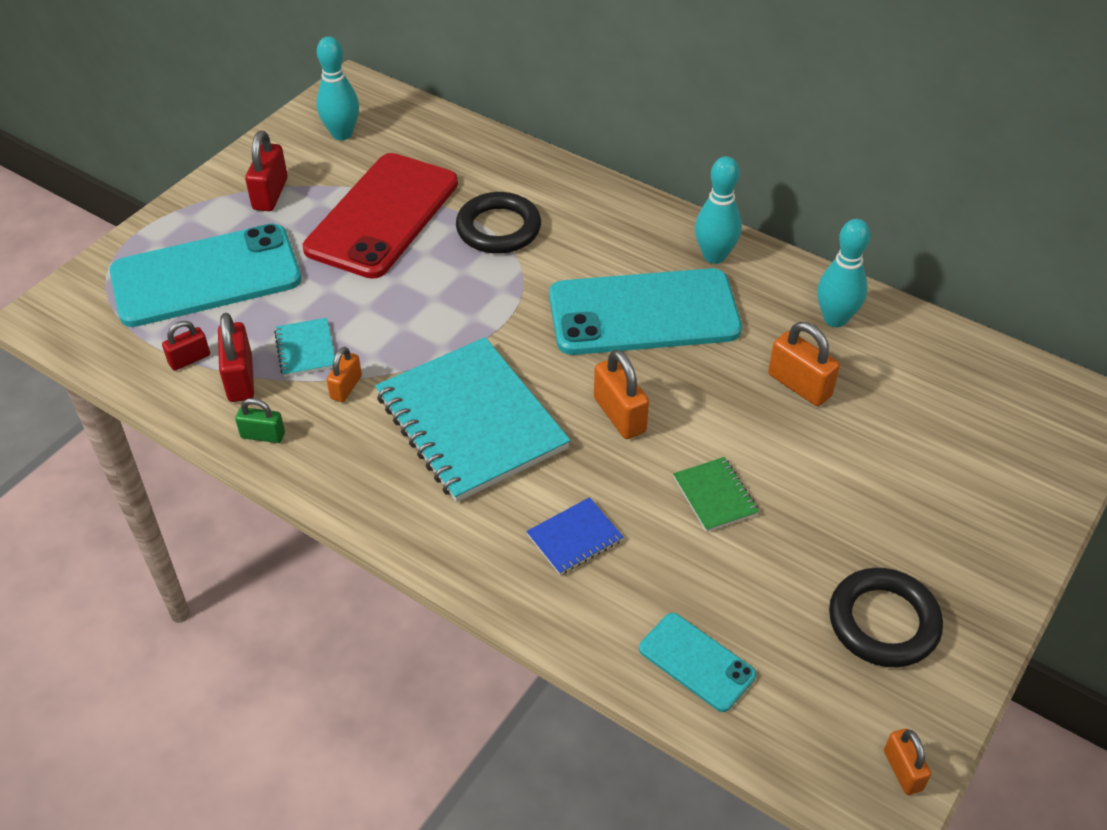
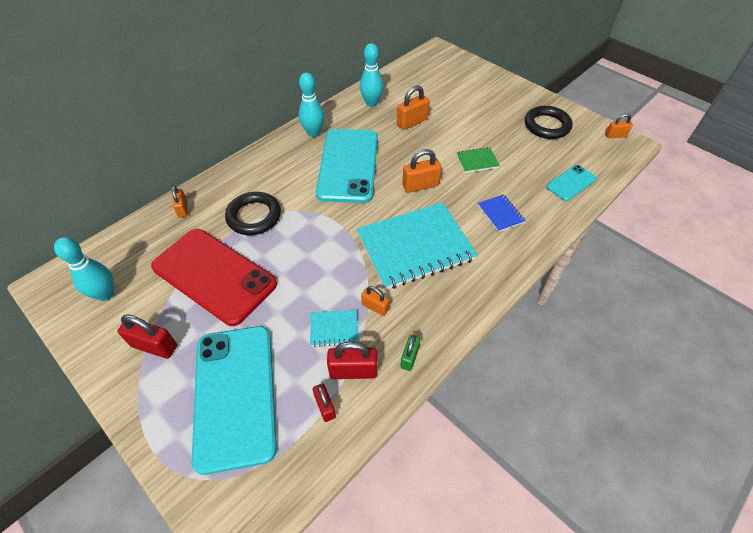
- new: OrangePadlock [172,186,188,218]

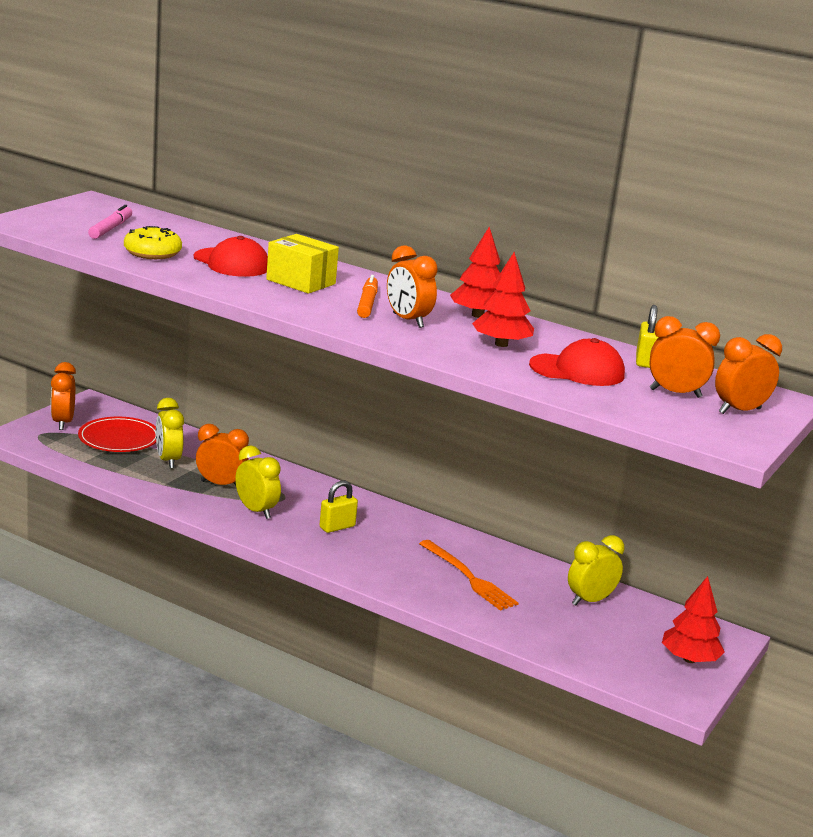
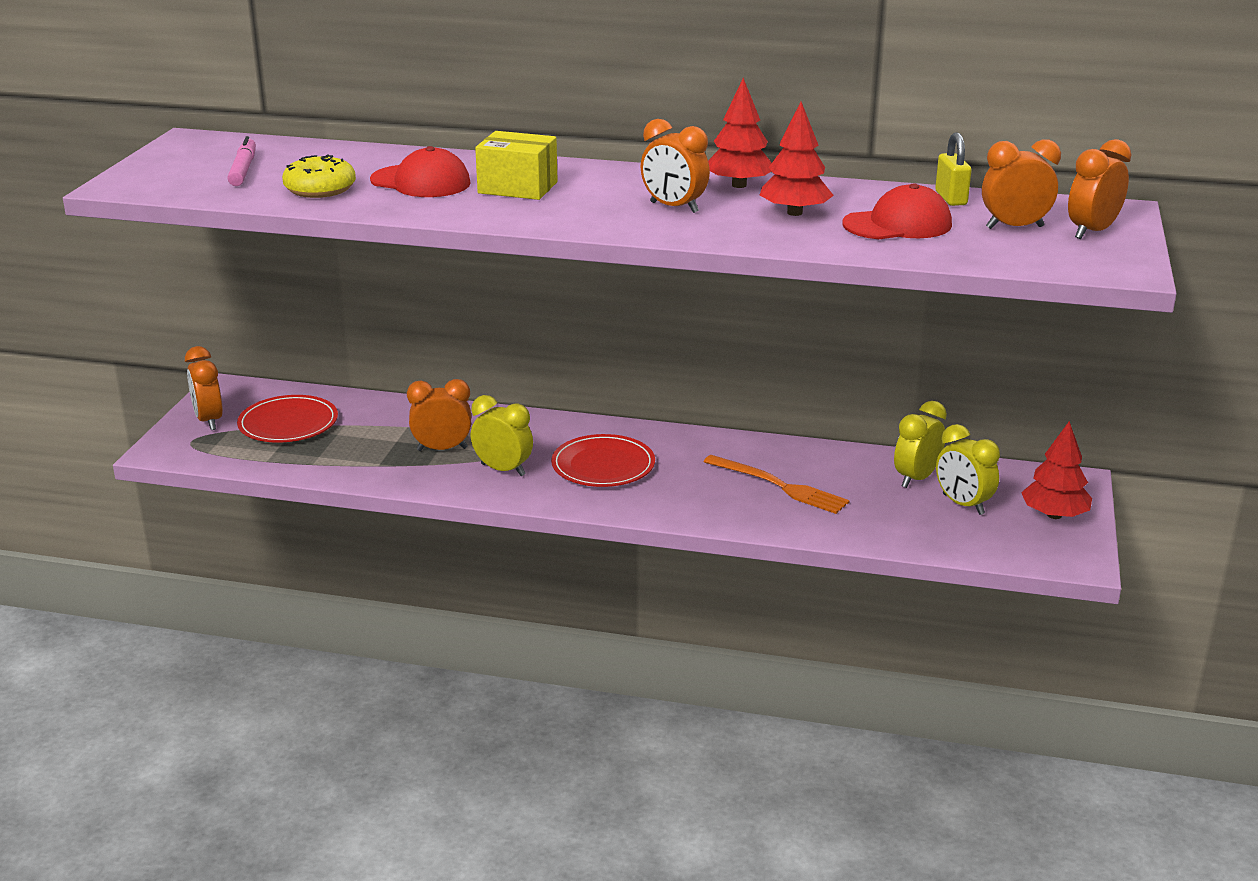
- shifted: YellowClock [156,398,184,469] to [936,424,1000,515]
- swapped: YellowPadlock [320,480,358,533] to RedPlate [551,434,655,487]
- gone: OrangeMarker [357,275,378,318]

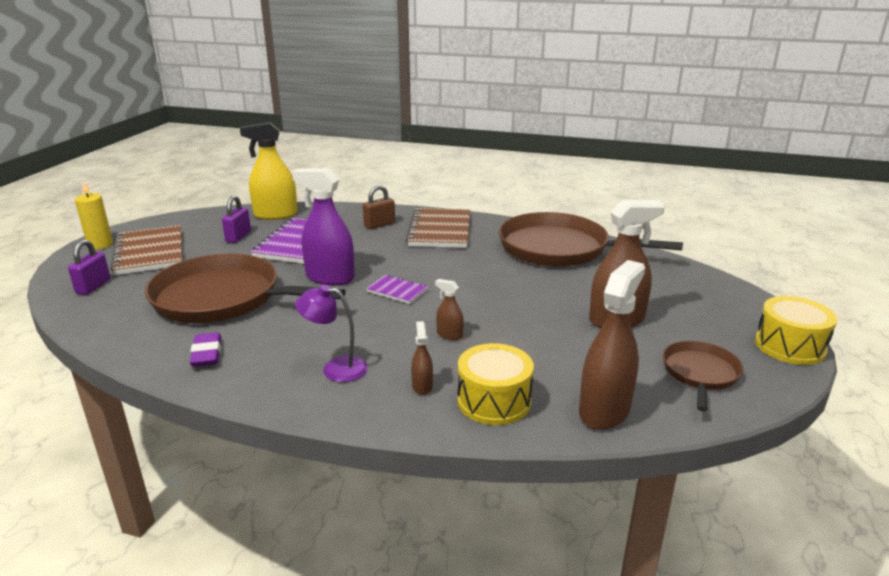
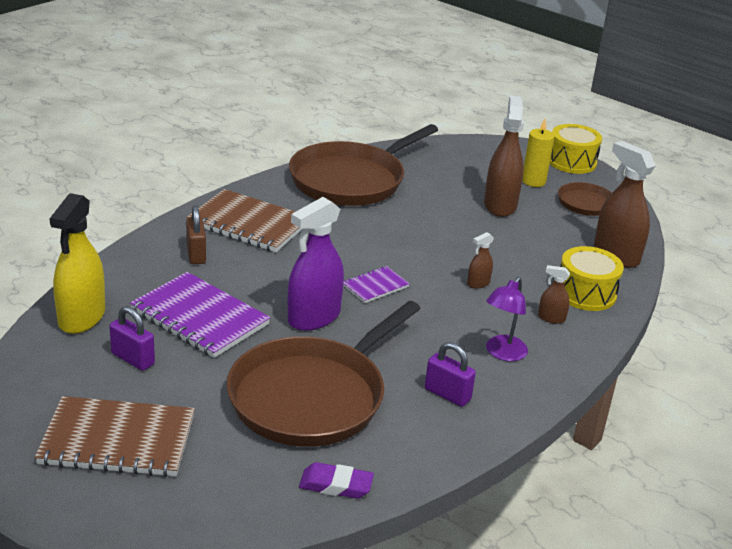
- shifted: PurplePadlock [68,240,110,295] to [425,342,476,407]
- shifted: YellowCandle [75,181,113,250] to [522,119,555,187]
- shifted: PurpleEraser [190,332,221,367] to [299,462,374,499]

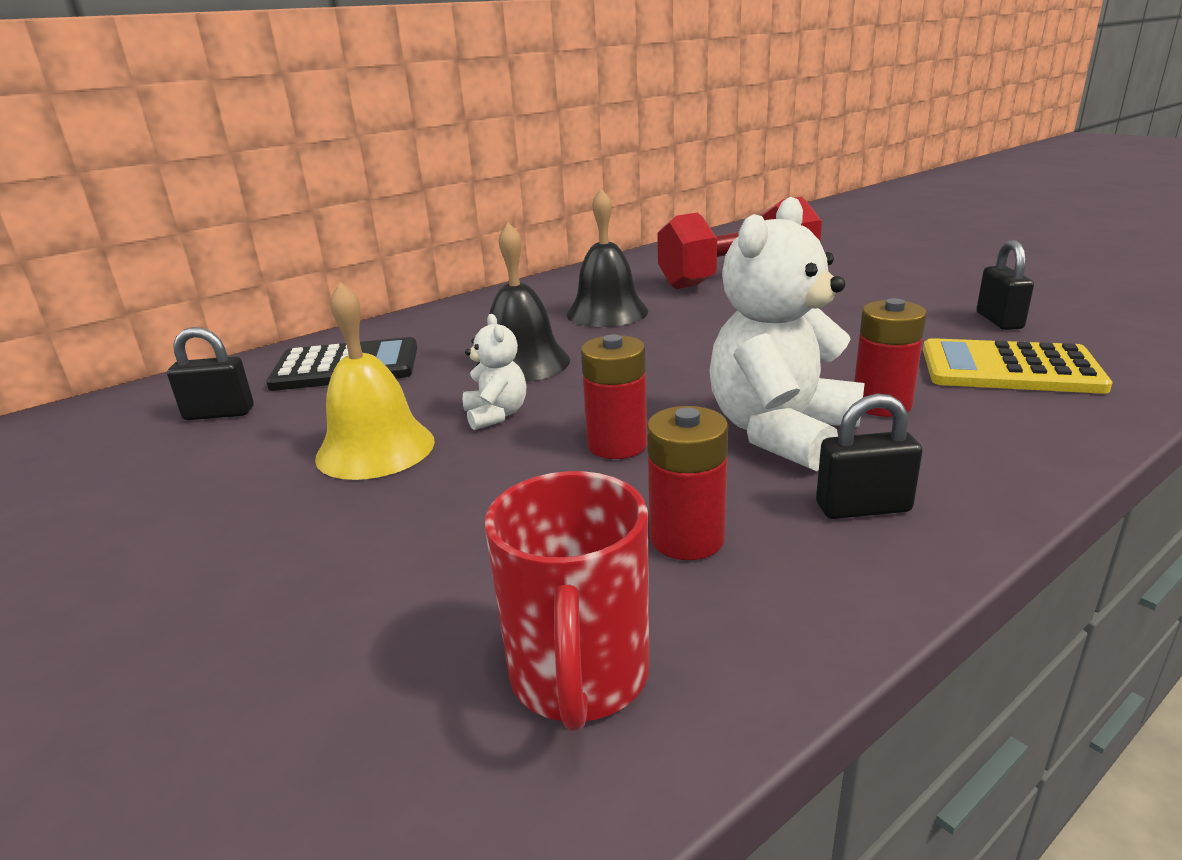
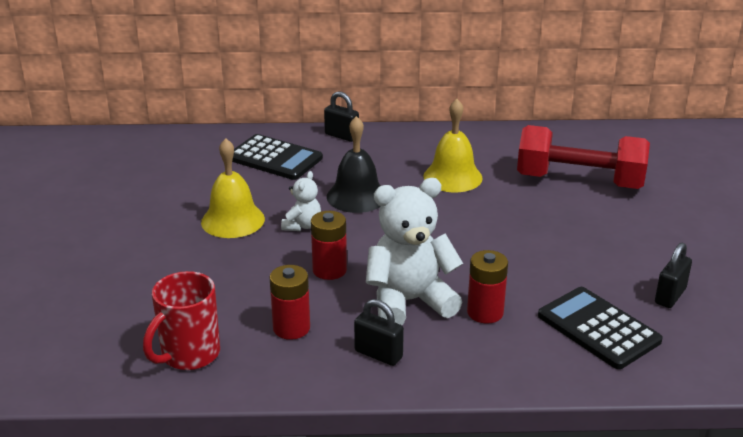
- shifted: BlackPadlock [167,327,254,420] to [324,92,359,142]
- repainted: BlackBell [567,189,648,327] to YellowBell [423,99,483,193]
- repainted: YellowCalculator [923,338,1112,394] to BlackCalculator [538,287,663,369]

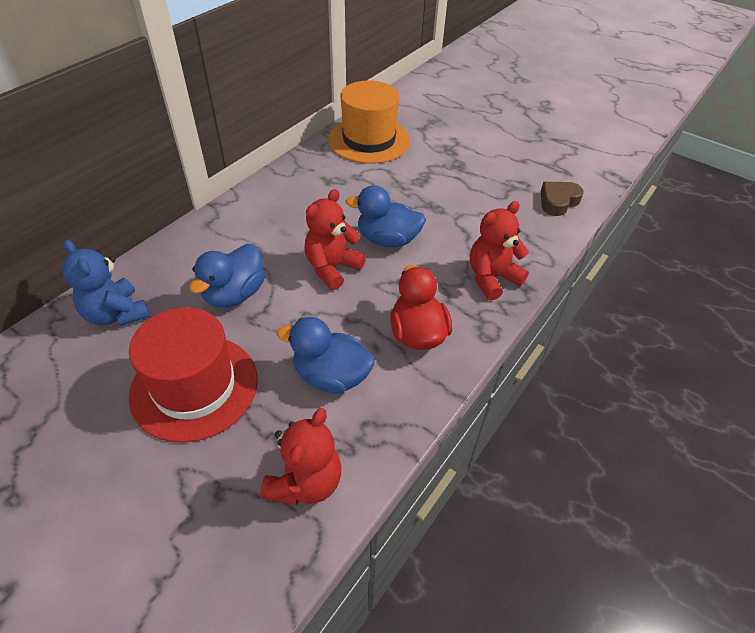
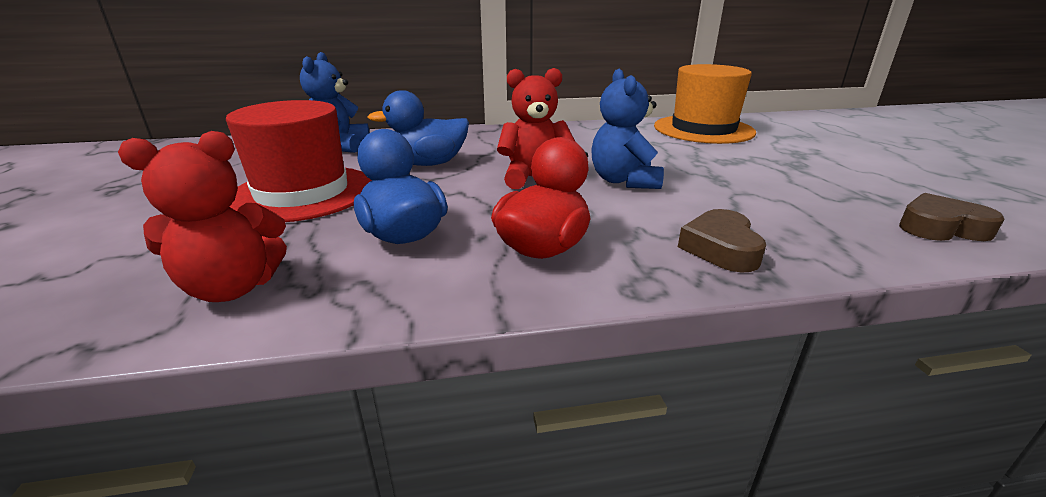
- swapped: BlueDuck [346,185,426,247] to BlueTeddyBear [591,69,664,189]
- swapped: RedTeddyBear [470,201,529,300] to BrownHeart [678,209,766,273]

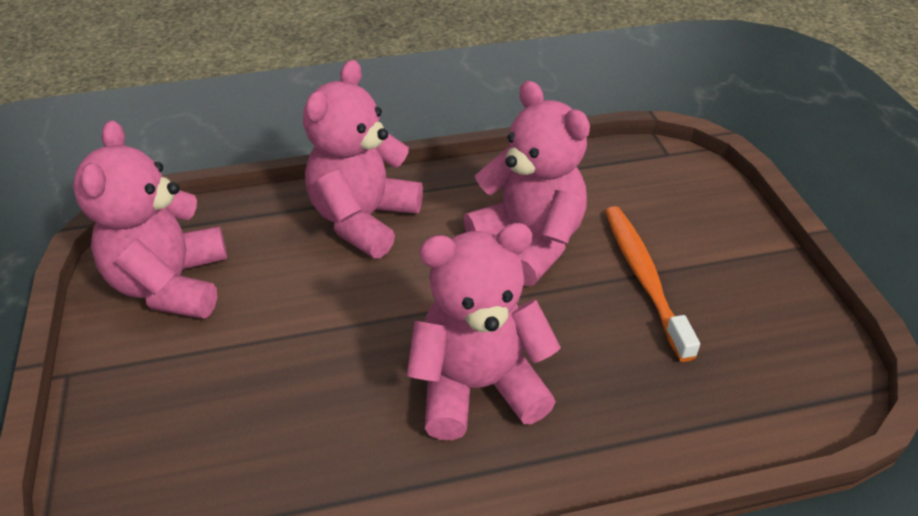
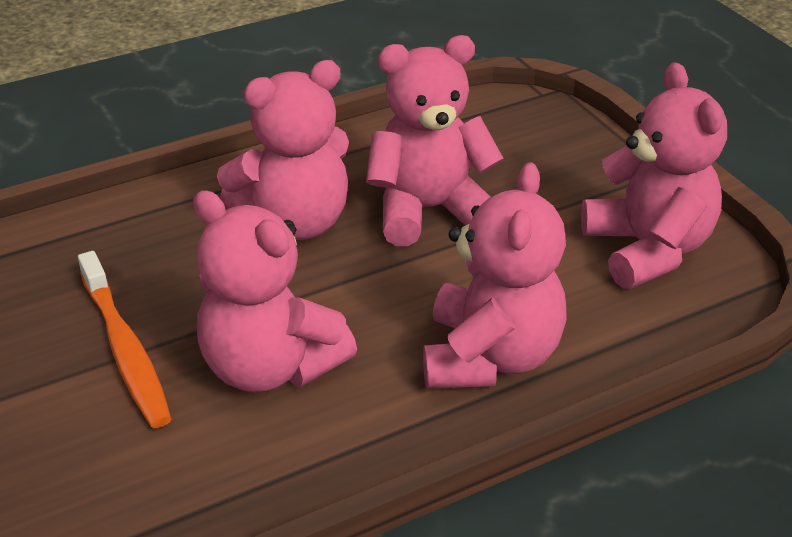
- new: PinkTeddyBear [366,35,504,246]

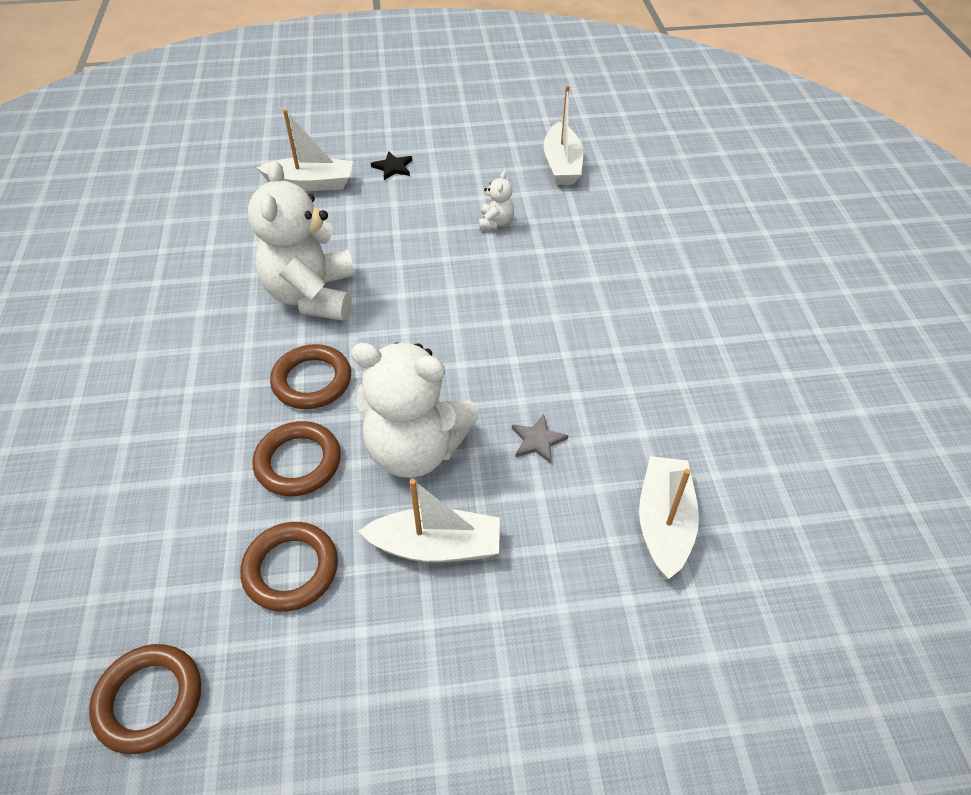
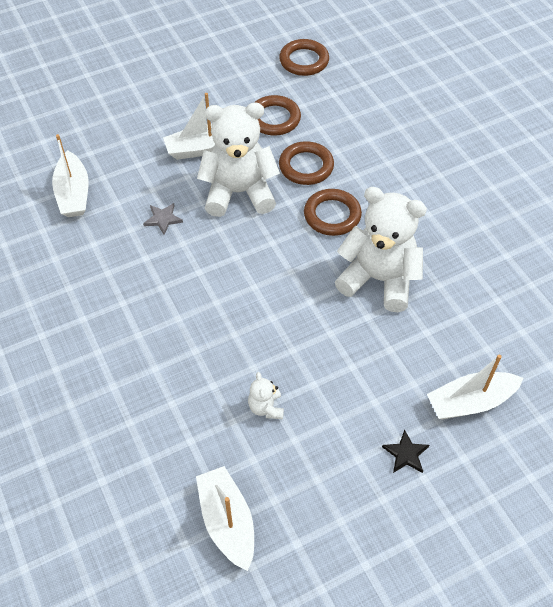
- rotated: WhiteTeddyBear [248,161,355,321] = [335,187,427,312] 45 degrees counterclockwise

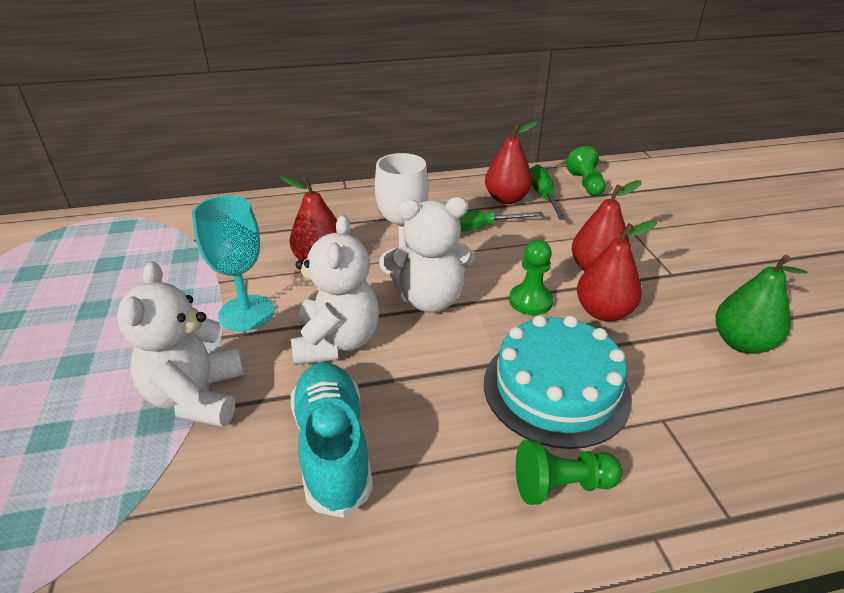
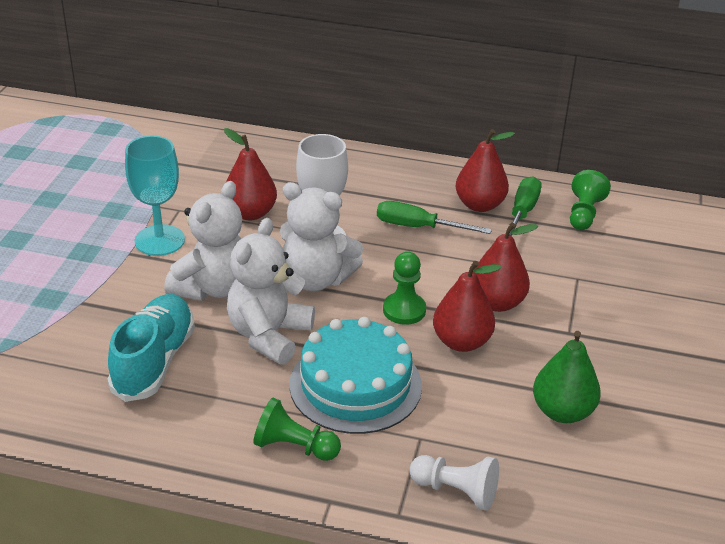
- shifted: WhiteTeddyBear [117,261,244,427] to [227,218,315,365]
- new: WhitePawn [409,455,499,511]

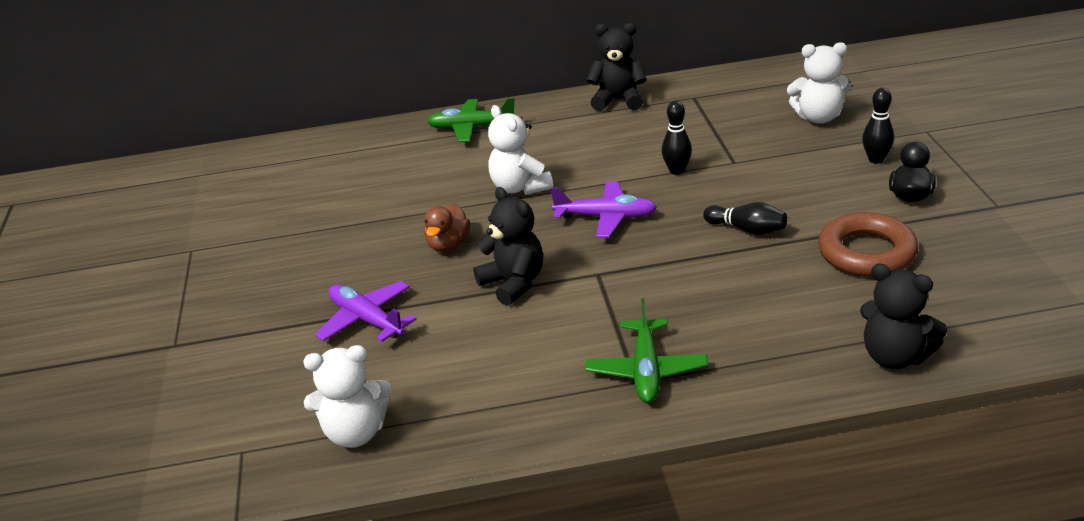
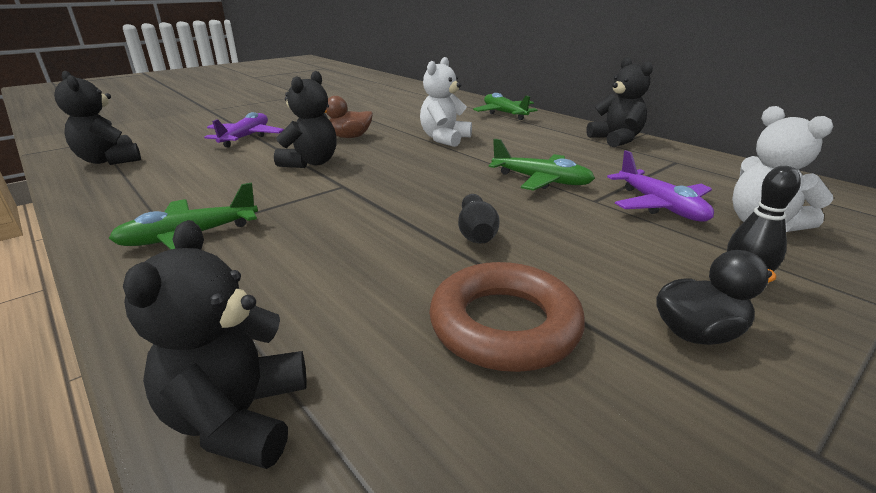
- repainted: WhiteTeddyBear [303,345,392,448] to BlackTeddyBear [54,71,141,165]
- shifted: PurplePlane [550,181,657,238] to [607,150,714,222]
- swapped: BlackBowlingPin [662,101,692,175] to GreenPlane [488,139,595,191]

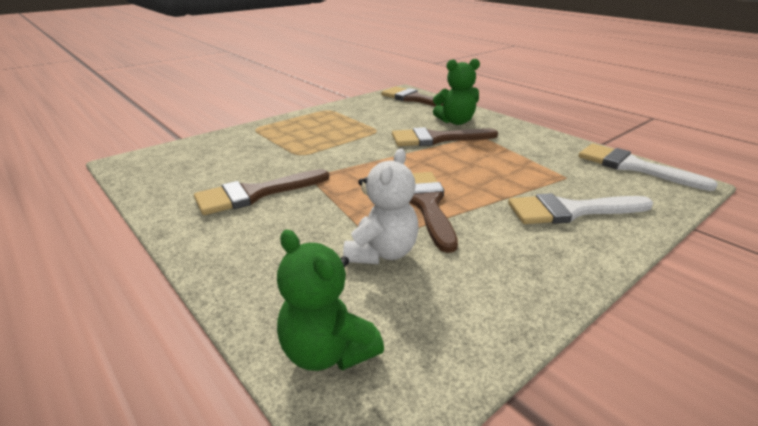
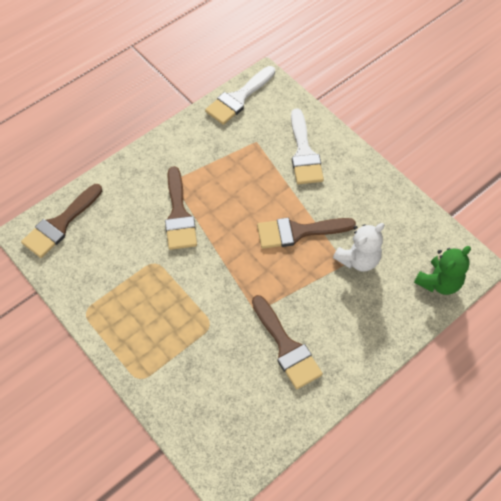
- rotated: WhiteTeddyBear [343,149,419,264] = [333,223,384,272] 120 degrees clockwise
- gone: GreenTeddyBear [433,59,480,125]

